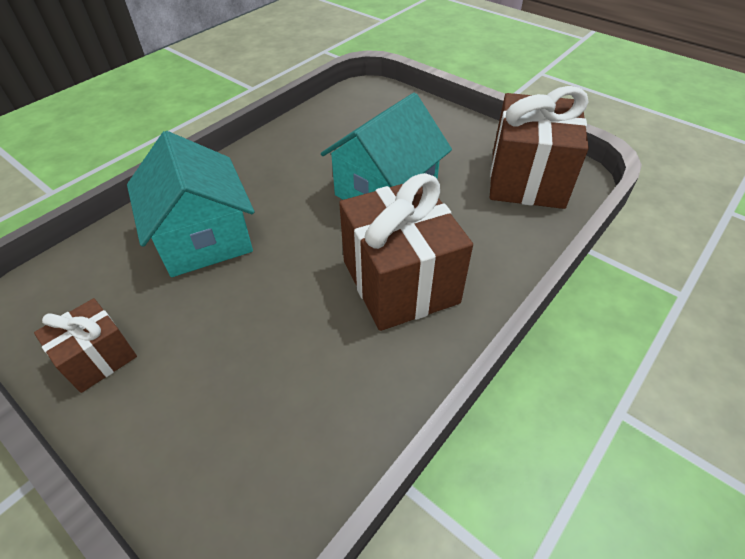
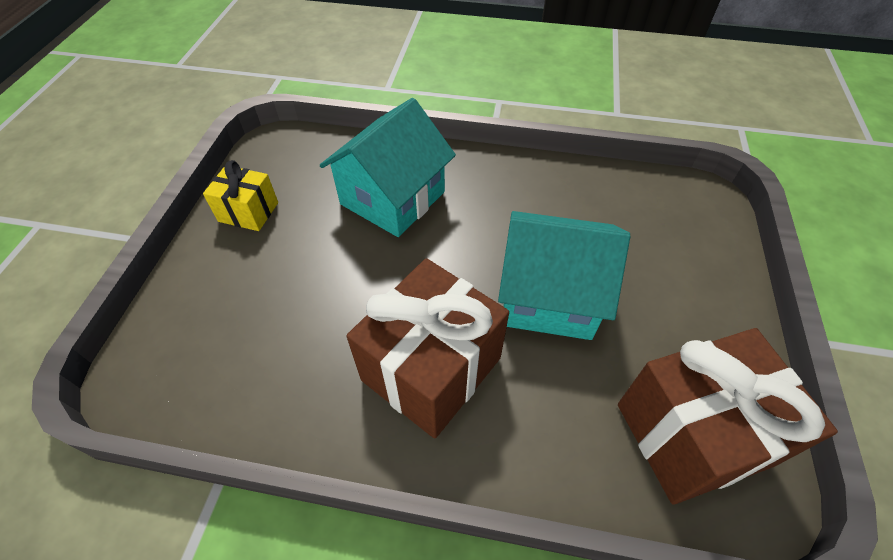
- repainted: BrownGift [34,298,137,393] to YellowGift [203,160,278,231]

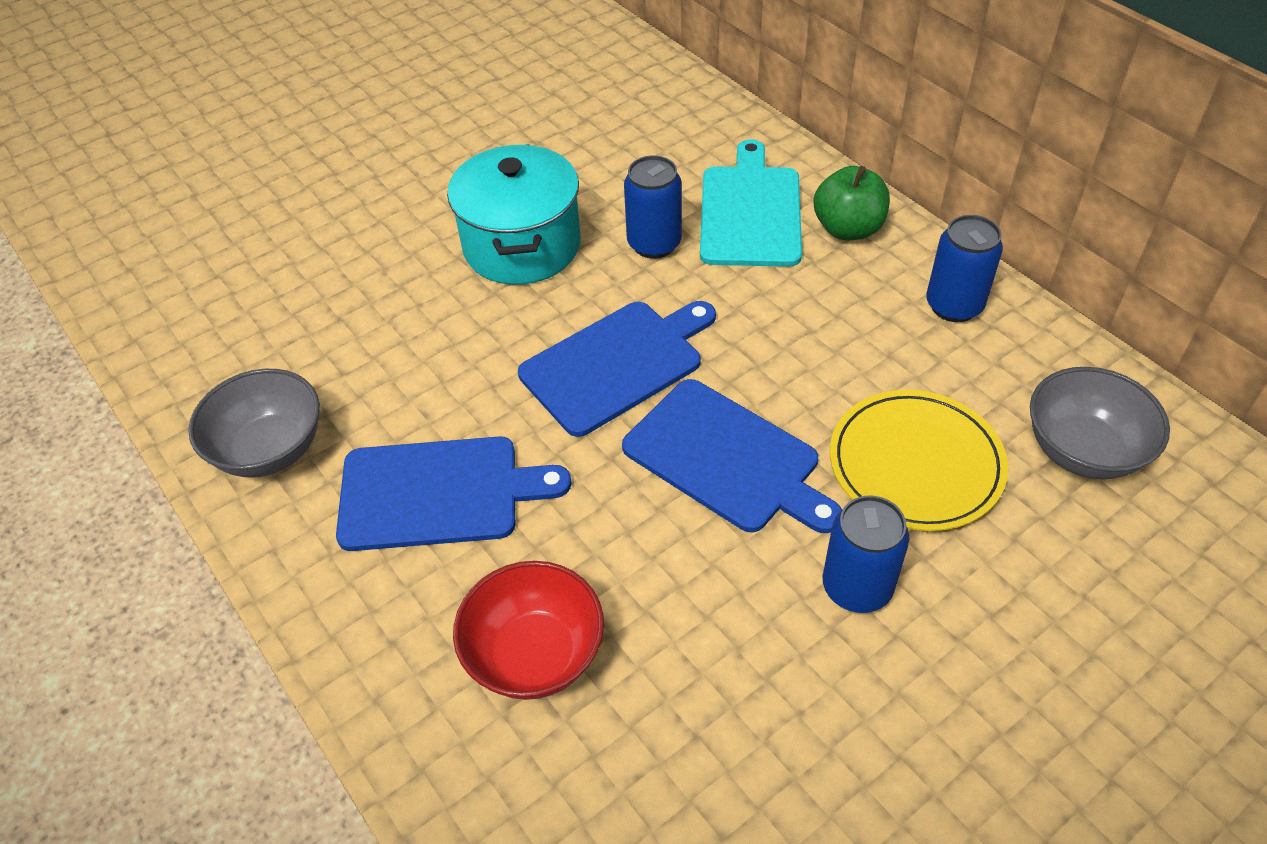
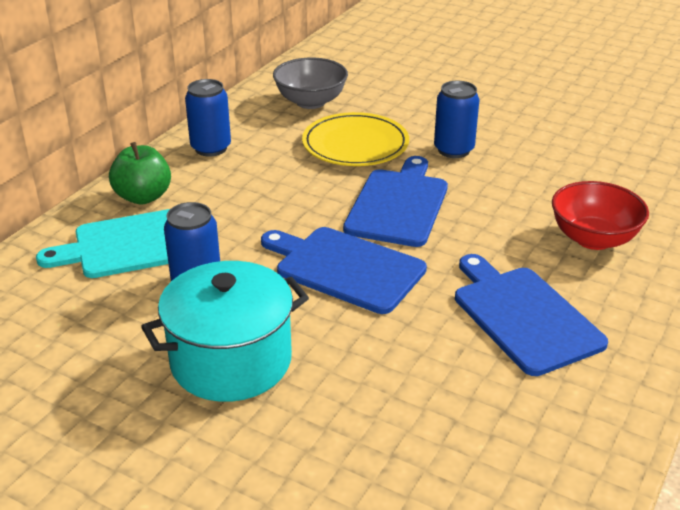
- gone: GreyBowl [188,369,320,478]

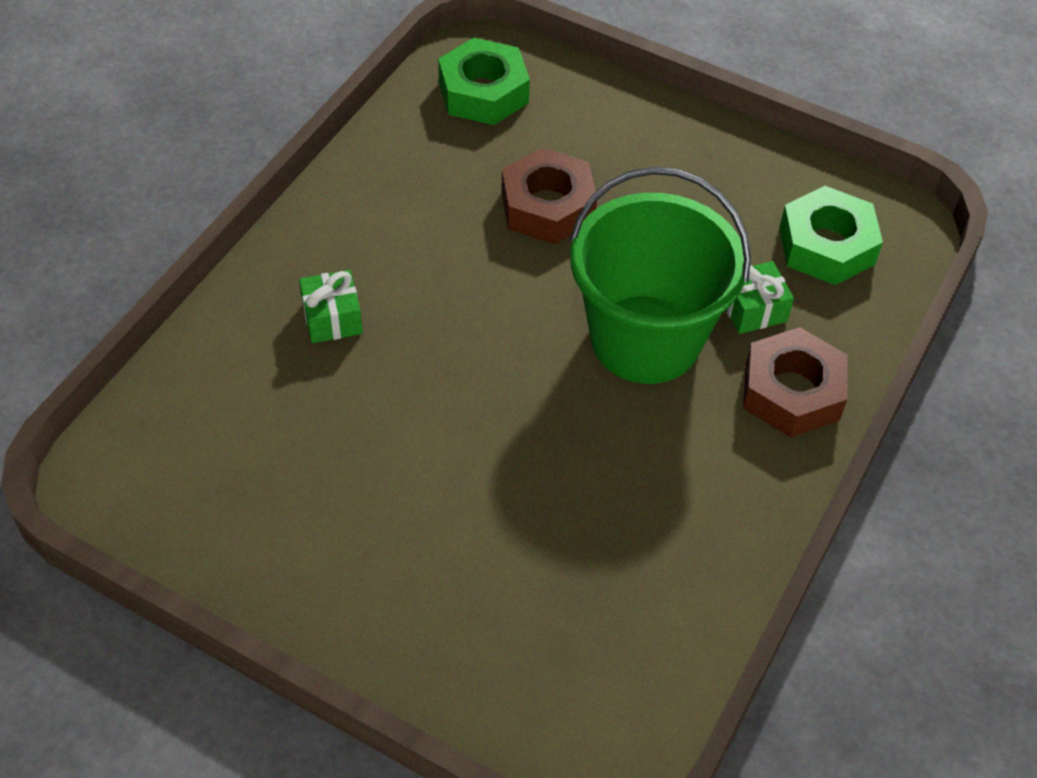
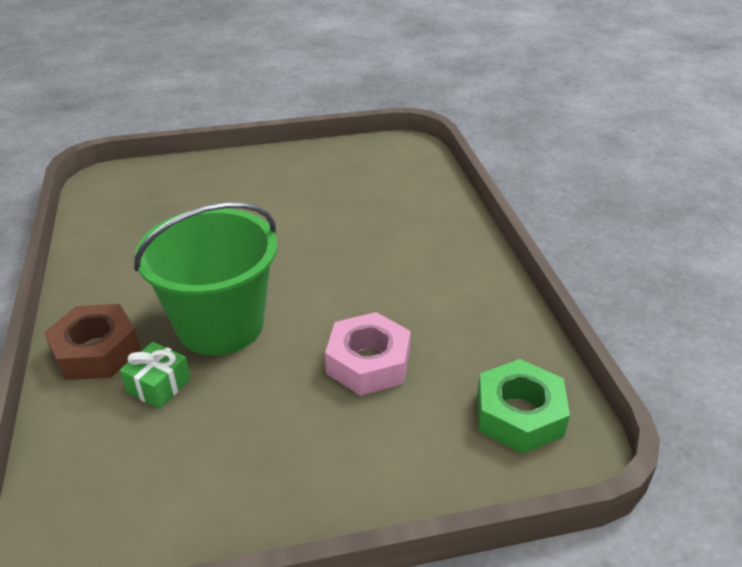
- gone: GreenGift [299,270,363,343]
- repainted: BrownNut [501,148,597,244] to PinkNut [325,312,411,396]
- gone: GreenNut [779,186,883,285]

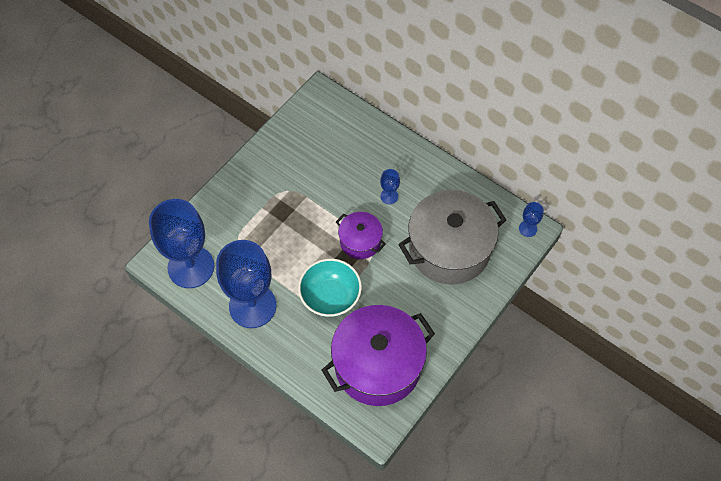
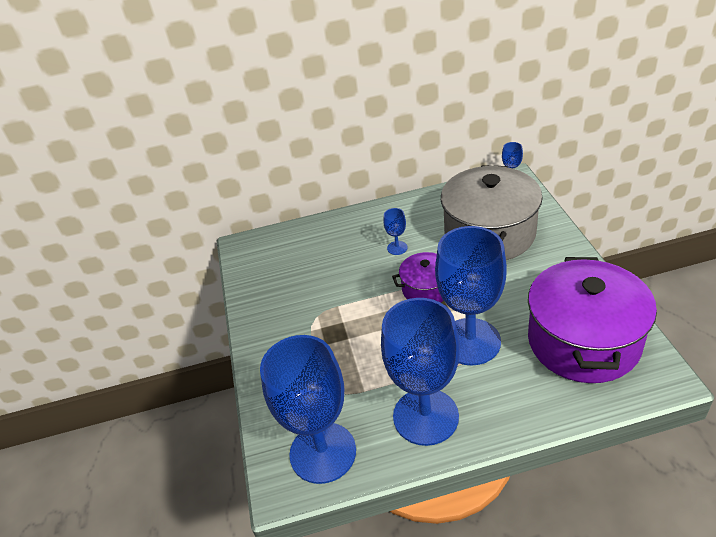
- swapped: TurquoiseBowl [298,258,362,317] to BlueGoblet [435,226,507,366]

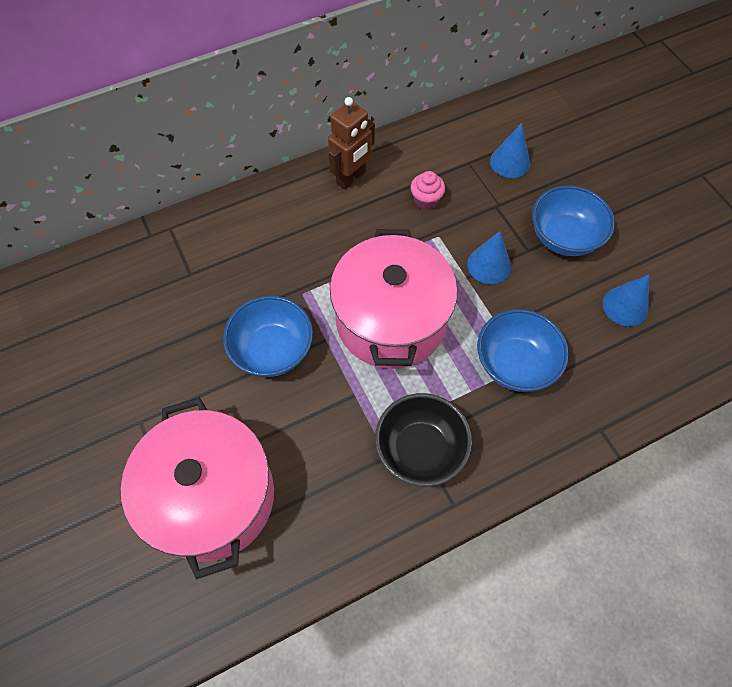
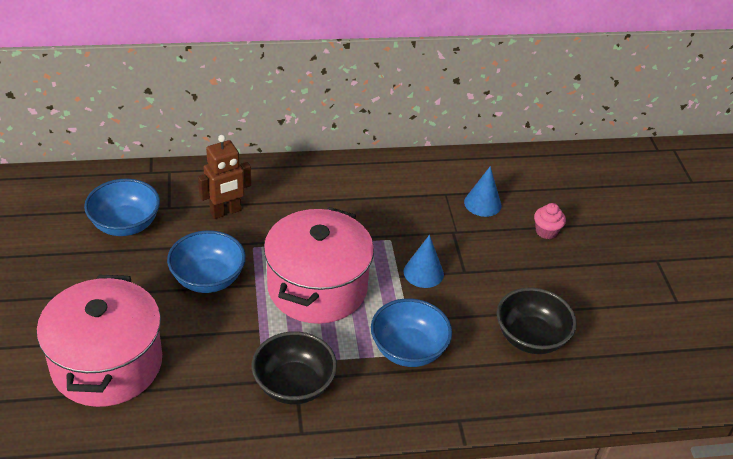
- shifted: BrownRobot [328,97,375,190] to [198,135,251,219]
- shifted: PinkCupcake [411,171,445,210] to [534,203,566,239]
- shifted: BlueBowl [532,185,615,256] to [84,179,160,236]
- swapped: BlueCone [603,275,649,327] to BlackBowl [497,287,577,354]

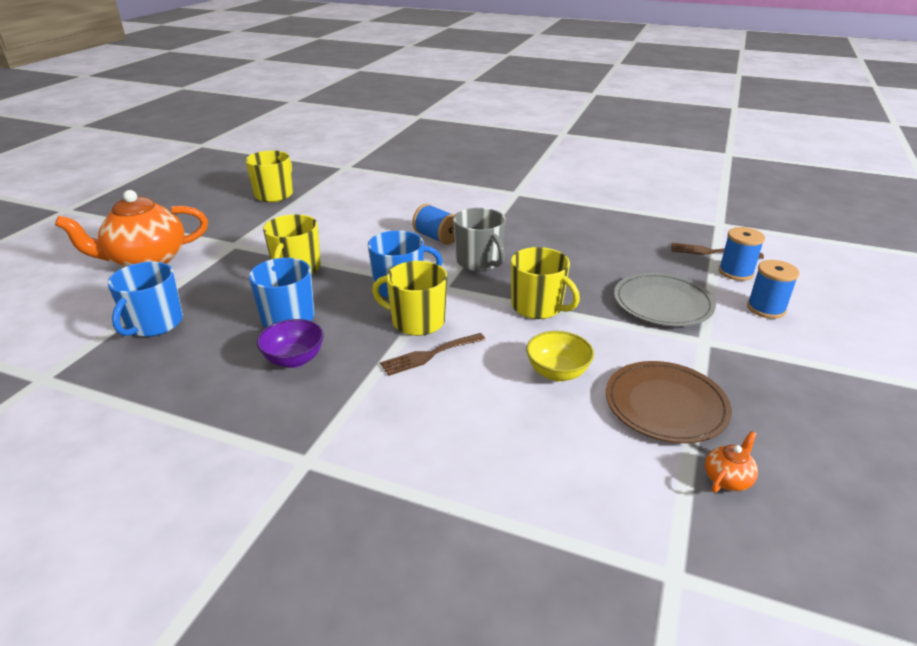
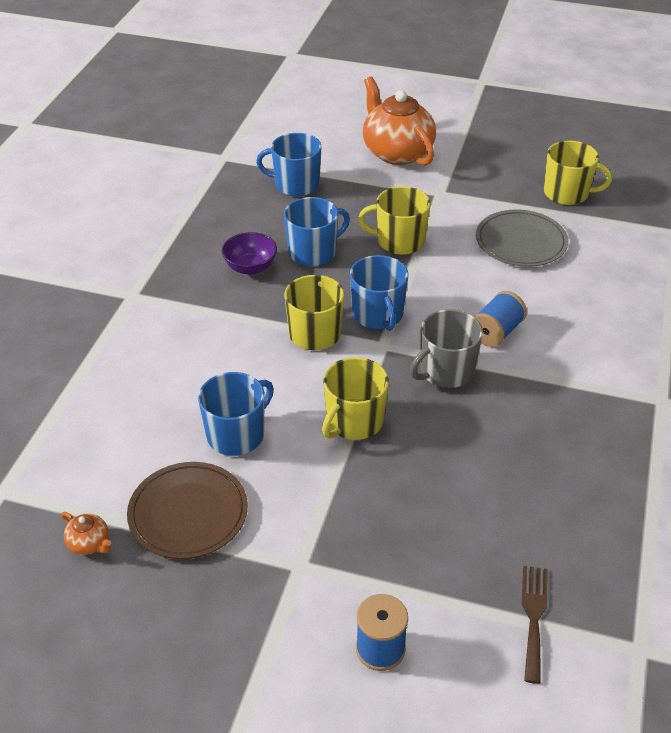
- gone: BrownFork [380,333,486,376]
- swapped: YellowBowl [526,331,594,381] to BlueMug [198,372,274,456]
- shifted: GreyPlate [614,273,716,326] to [476,210,568,267]
- gone: BlueSpool [719,227,765,281]

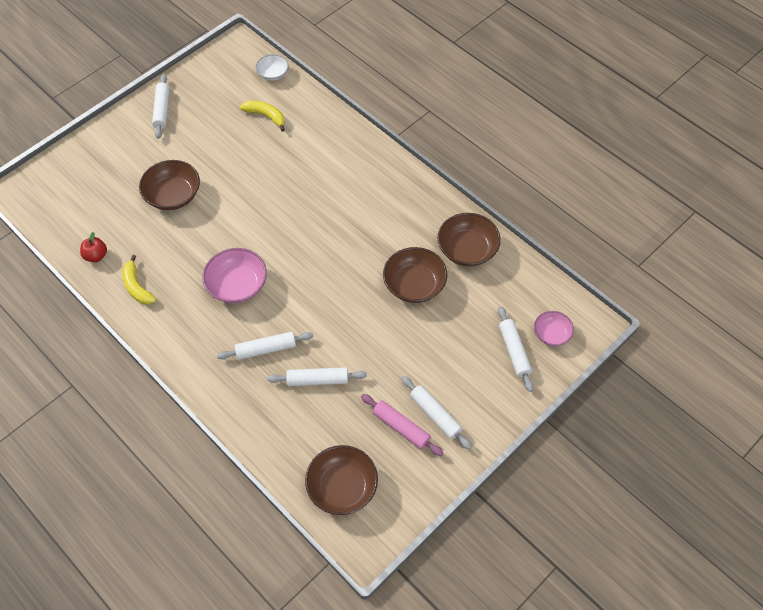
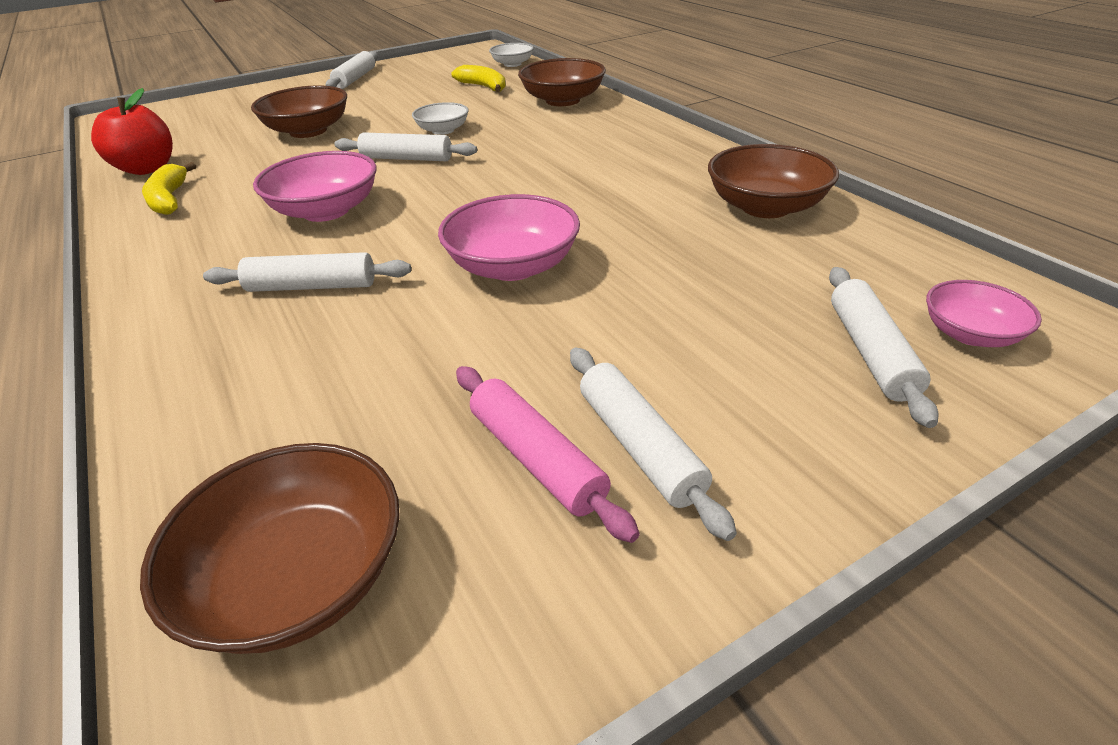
- scaled: RedApple [80,232,107,262] = [91,88,173,175] x1.63
- shifted: WhiteRollingPin [268,367,367,386] to [334,132,477,161]
- shifted: BrownBowl [383,247,447,303] to [518,58,606,106]
- new: WhiteBowl [412,102,469,135]
- new: PinkBowl [438,194,580,281]

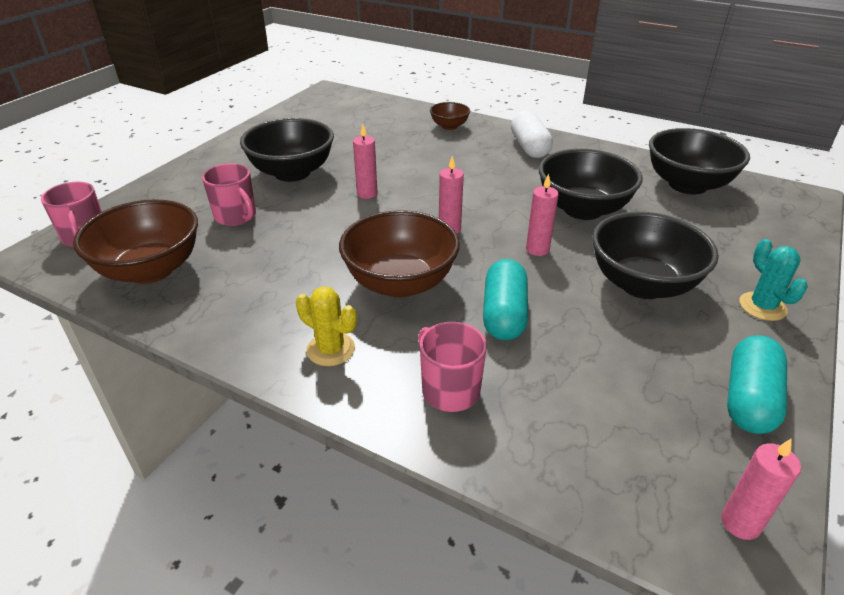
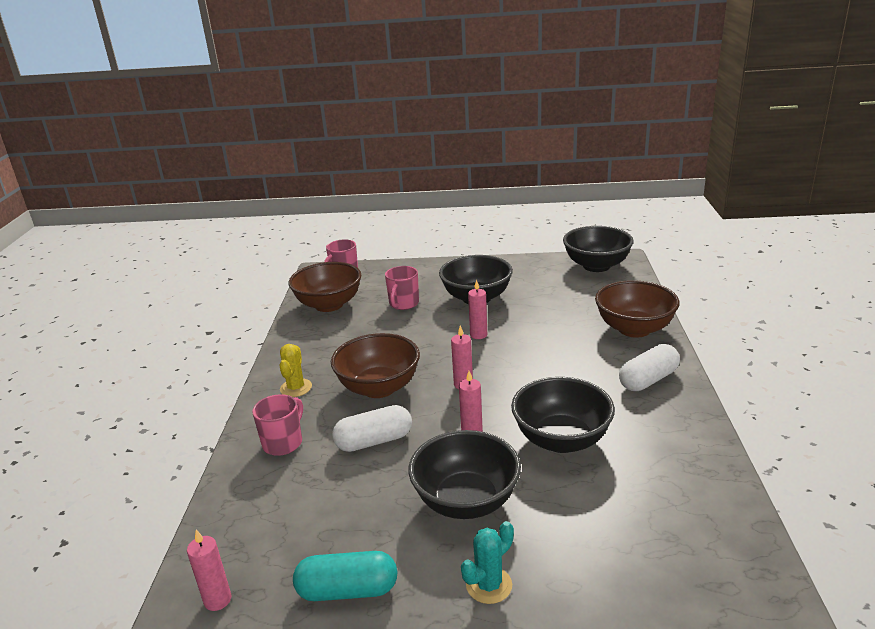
- scaled: BrownBowl [430,102,470,130] = [595,280,679,338] x1.96
- repainted: TurquoiseCapsule [483,259,528,340] to WhiteCapsule [332,405,412,452]
- shifted: BlackBowl [649,128,750,194] to [563,226,634,272]

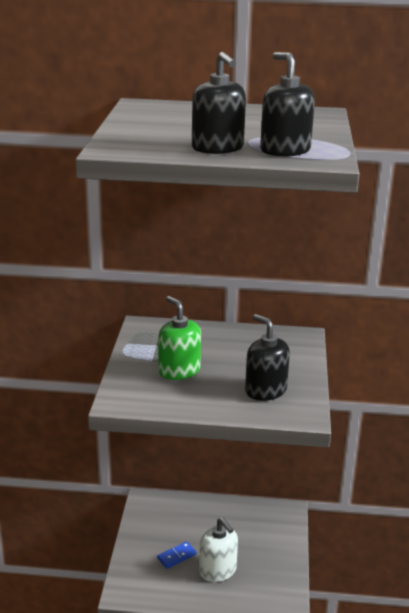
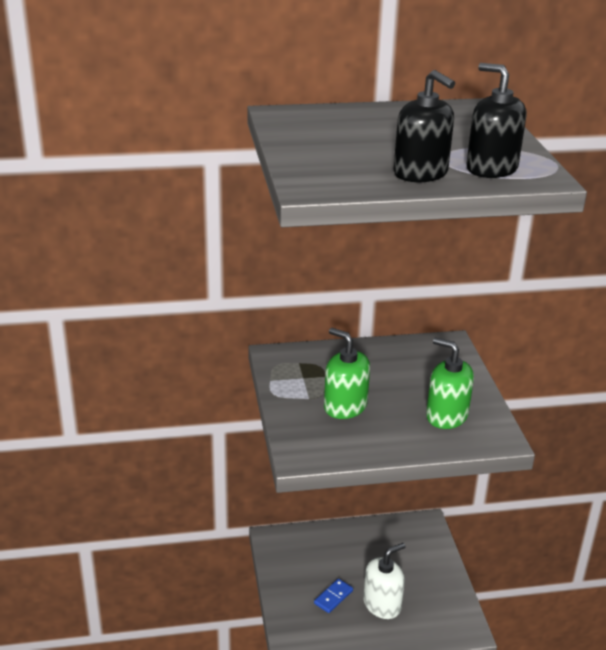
- rotated: WhiteSoapDispenser [199,517,238,582] = [363,543,406,619] 75 degrees counterclockwise
- repainted: BlackSoapDispenser [245,314,290,401] to GreenSoapDispenser [426,338,474,429]

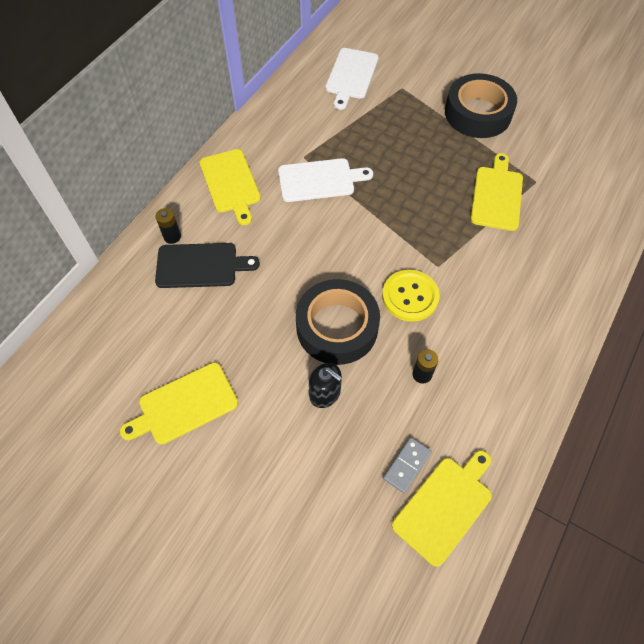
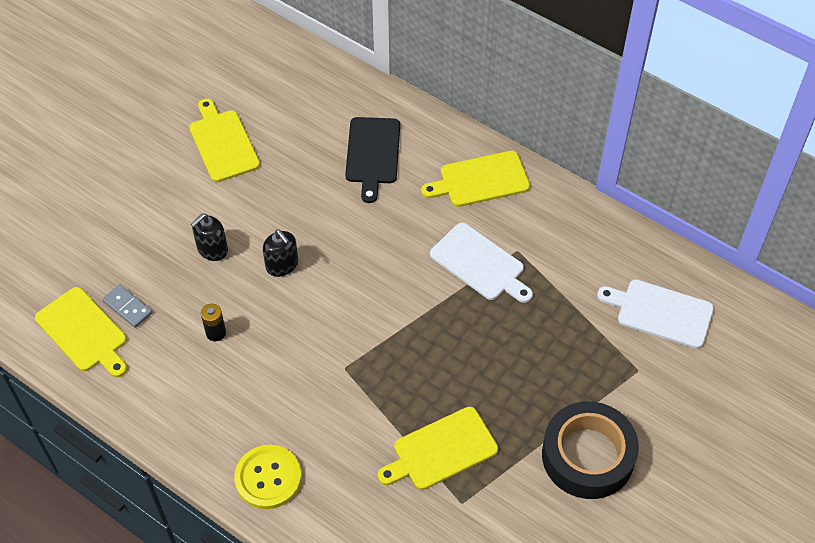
- gone: BlackBattery [155,208,181,244]
- rotated: WhiteCuttingBoard [278,158,373,202] = [430,223,533,303] 45 degrees counterclockwise
- swapped: BlackTape [296,279,380,365] to BlackSoapDispenser [263,230,298,277]
- shifted: YellowButton [382,270,440,322] to [234,445,302,509]
- rotated: YellowCuttingBoard [470,153,523,231] = [378,407,498,490] 135 degrees clockwise

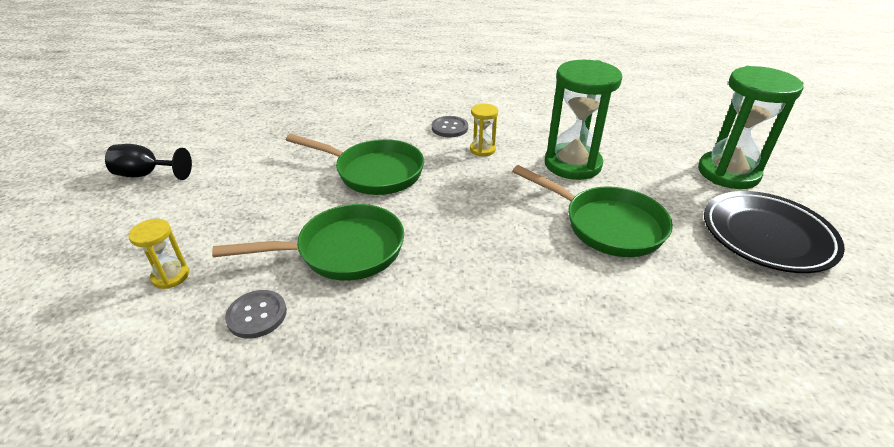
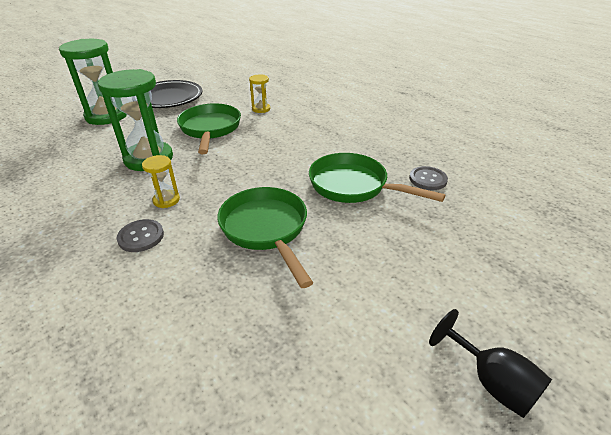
- shifted: YellowHourglass [128,219,189,289] to [249,74,270,113]

